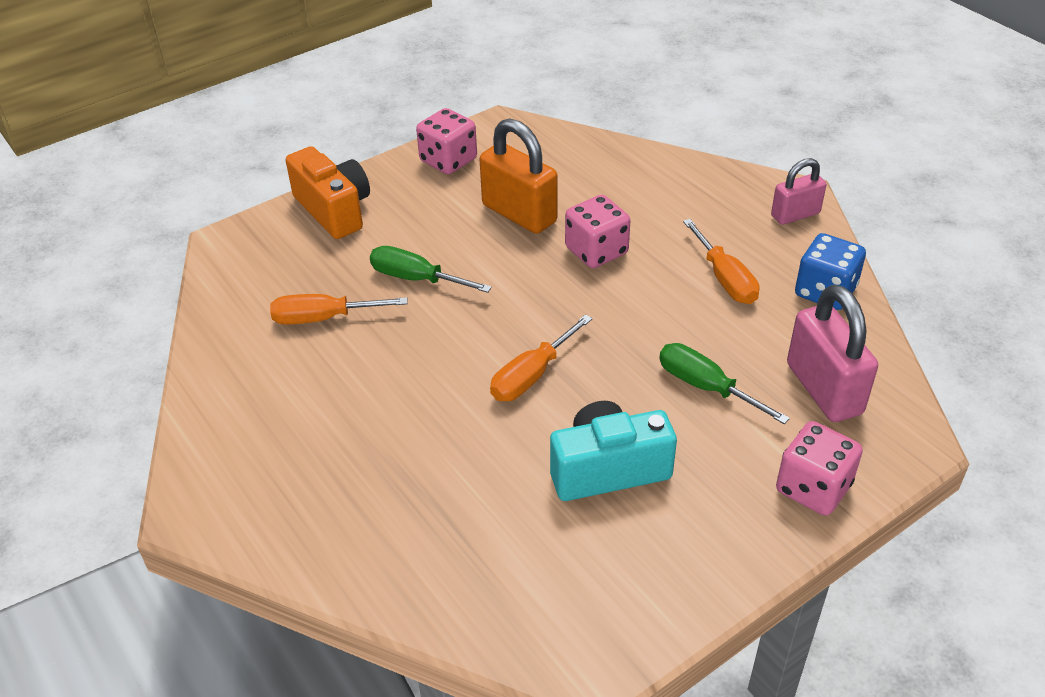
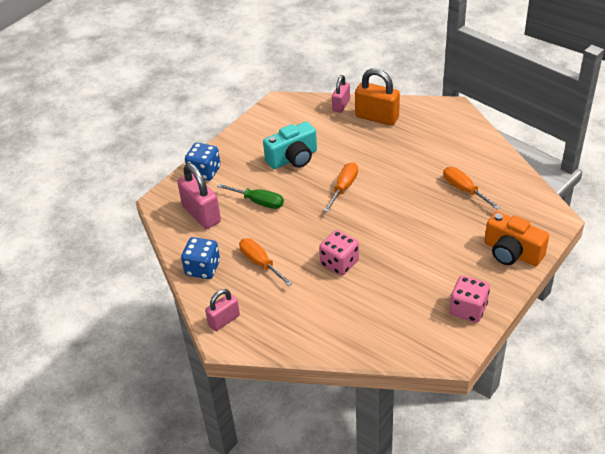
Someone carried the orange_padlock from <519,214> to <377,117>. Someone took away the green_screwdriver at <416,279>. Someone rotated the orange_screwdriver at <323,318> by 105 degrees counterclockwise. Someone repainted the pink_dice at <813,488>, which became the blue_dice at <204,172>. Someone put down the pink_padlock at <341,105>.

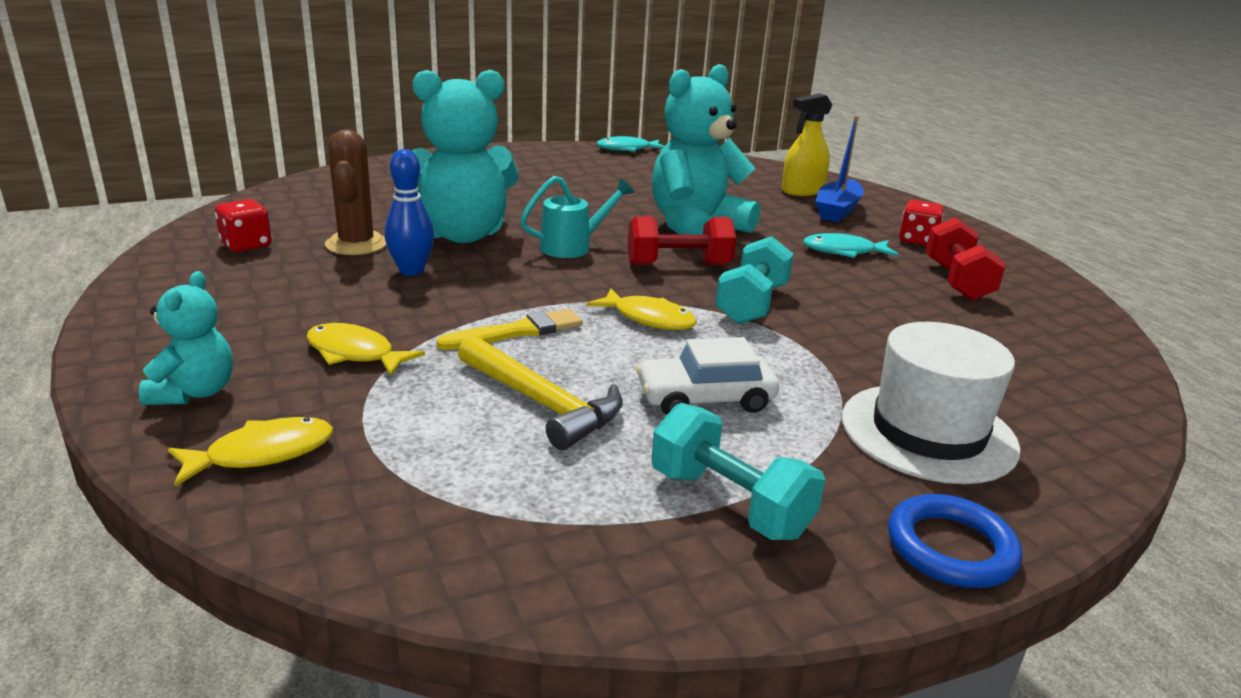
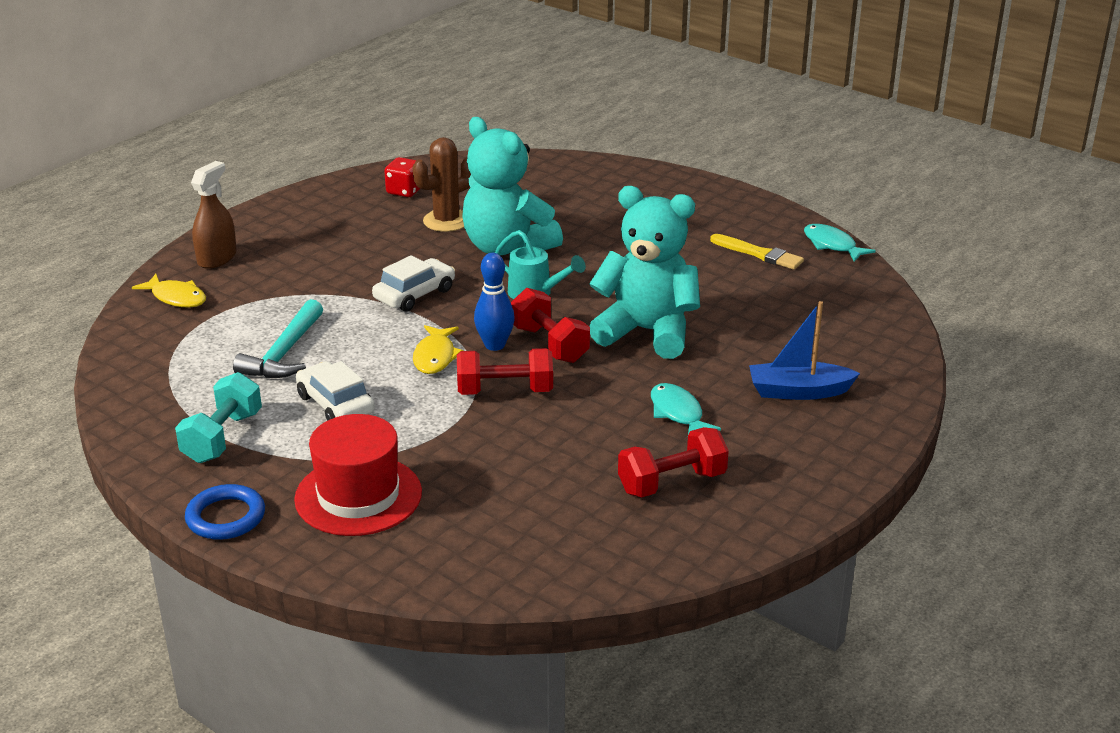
Someone took away the yellow_spray_bottle at <802,191>. Someone carried the blue_bowling_pin from <411,271> to <495,345>. Someone took away the red_dice at <917,240>. Someone repainted the turquoise_dumbbell at <752,304>, which became the red_dumbbell at <505,391>. Someone swapped the turquoise_teddy_bear at <195,392> for the brown_spray_bottle at <217,258>. Someone carried the yellow_brush from <517,332> to <759,254>. Someone repainted the white_hat at <928,432>, which became the red_hat at <358,496>. Someone took away the yellow_fish at <355,353>. Someone repainted the yellow_hammer at <542,403>, which became the turquoise_hammer at <284,353>. Someone put down the white_car at <414,294>.

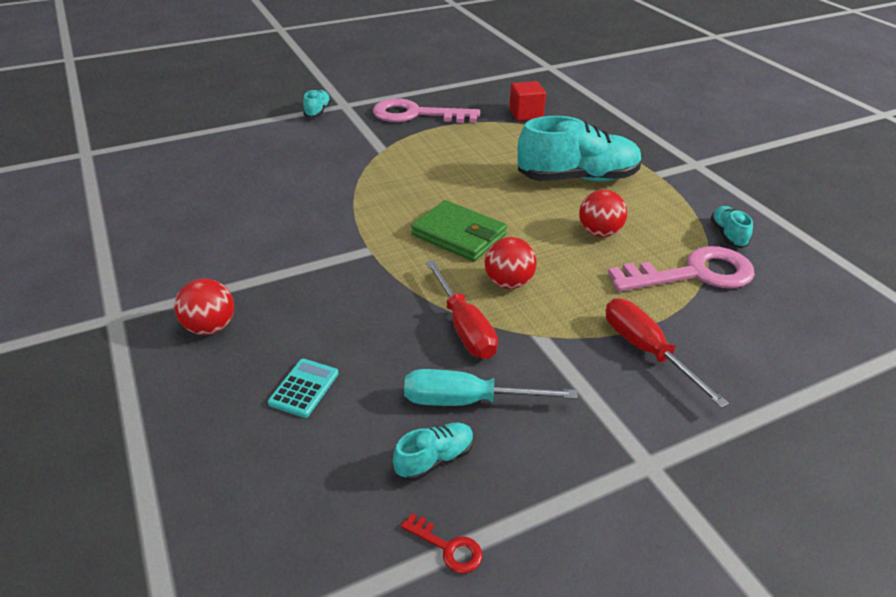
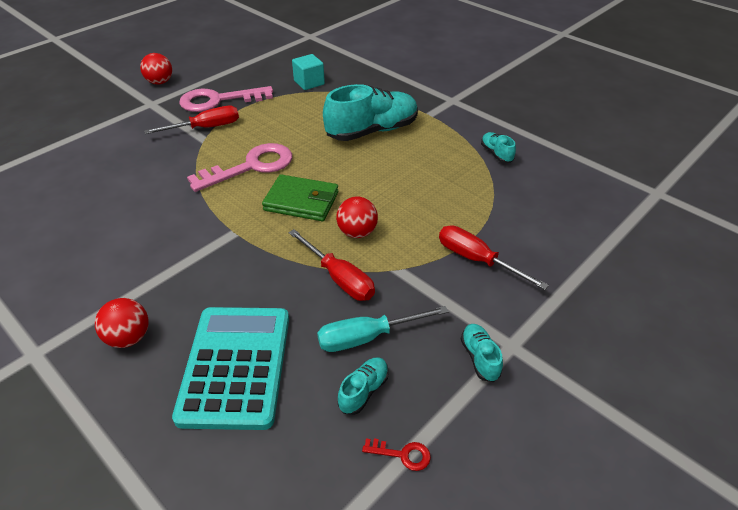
Someone repainted the red_cube at <526,114>, which became the turquoise_cube at <309,83>. Someone carried the turquoise_shoe from <318,111> to <479,358>. Someone carried the red_ball from <599,233> to <160,82>. Someone carried the pink_key from <694,274> to <251,166>. Someone scaled the turquoise_calculator at <304,388> by 2.48. Someone put down the red_screwdriver at <206,128>.

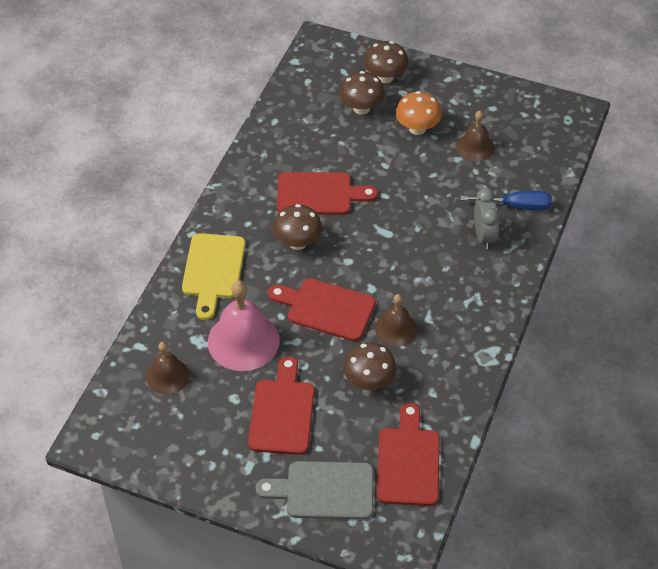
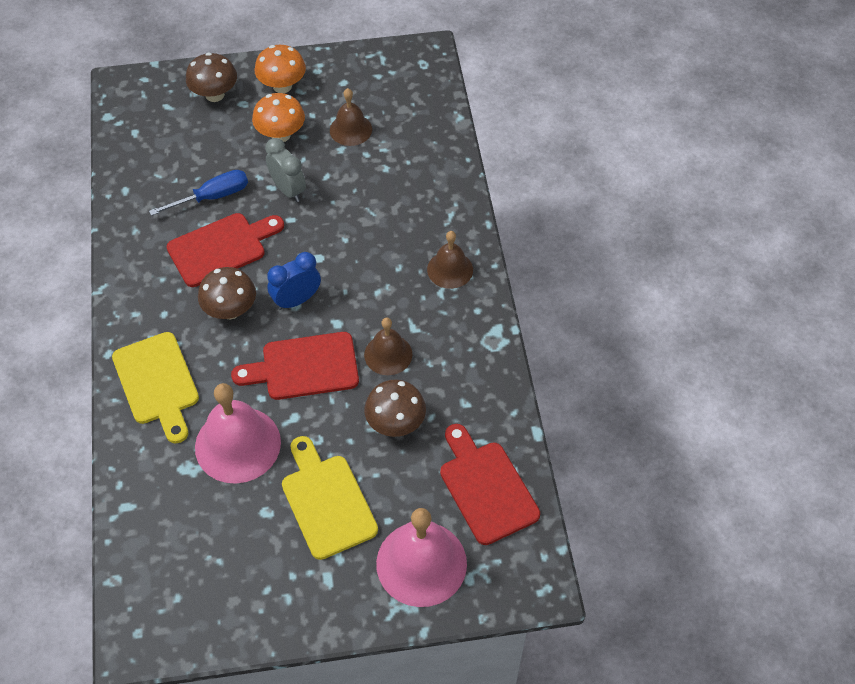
Someone took away the brown_mushroom at <361,108>. Someone carried the grey_clock from <483,236> to <288,190>. Someone carried the blue_screwdriver from <516,206> to <212,197>. Someone carried the brown_bell from <167,376> to <450,269>. Someone repainted the red_cutting_board at <282,412>, which became the yellow_cutting_board at <326,501>. Someone swapped the grey_cutting_board at <324,491> for the pink_bell at <421,563>. Someone put down the orange_mushroom at <282,86>. Someone put down the blue_clock at <296,300>.

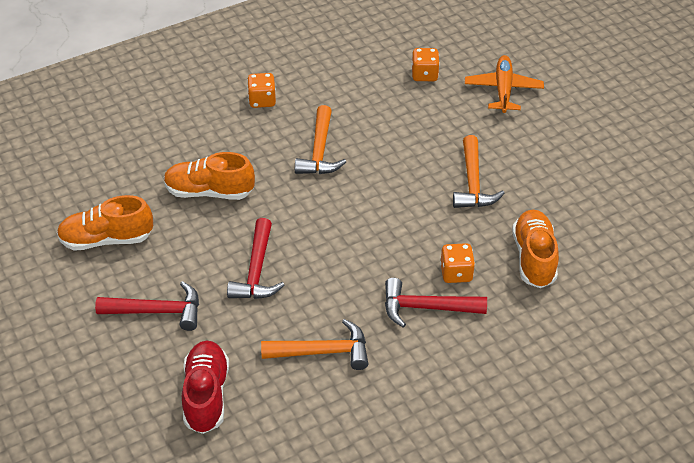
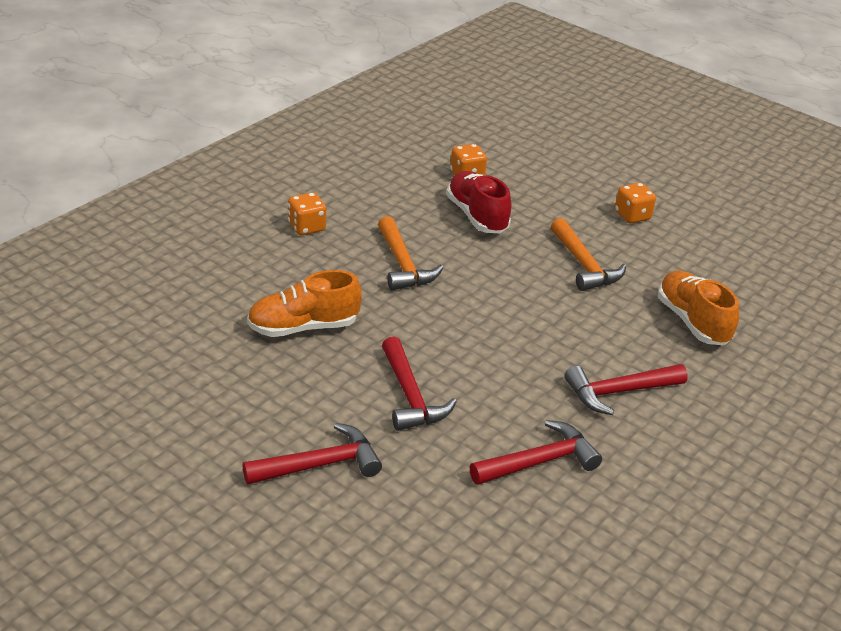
Someone took away the orange_plane at <503,89>. Someone took away the orange_shoe at <106,239>. Someone carried the orange_dice from <456,273> to <632,216>. Someone repainted the orange_hammer at <323,351>, which became the red_hammer at <539,461>. Someone carried the red_shoe from <206,395> to <477,216>.

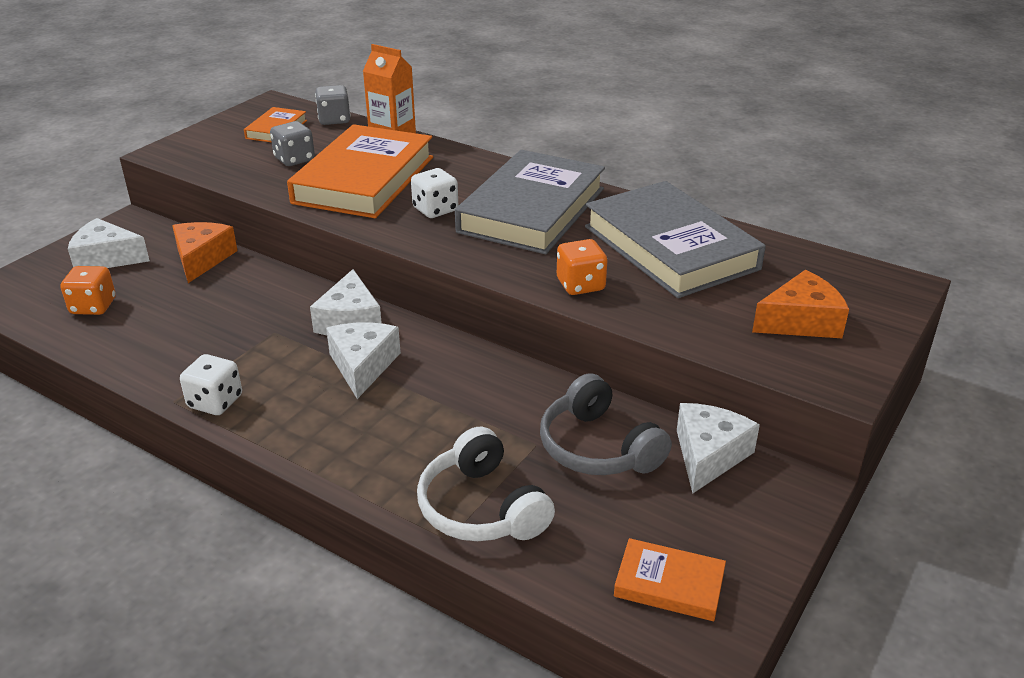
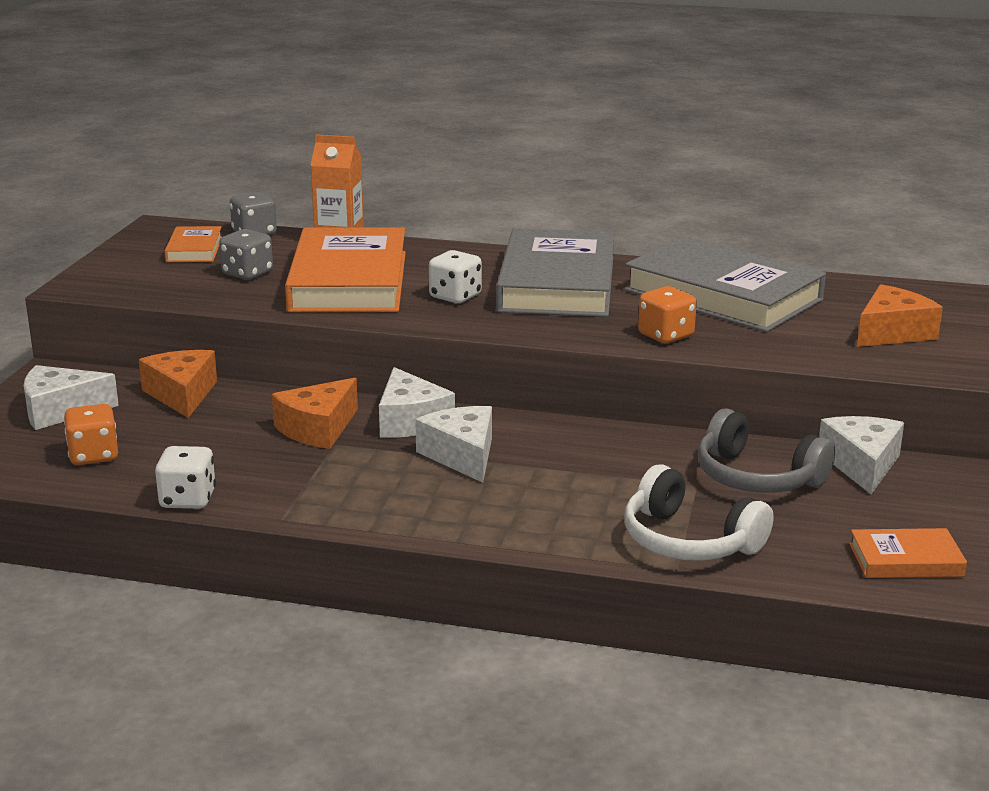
Someone carried the white_dice from <215,402> to <188,499>. Someone put down the orange_cheese at <318,429>.

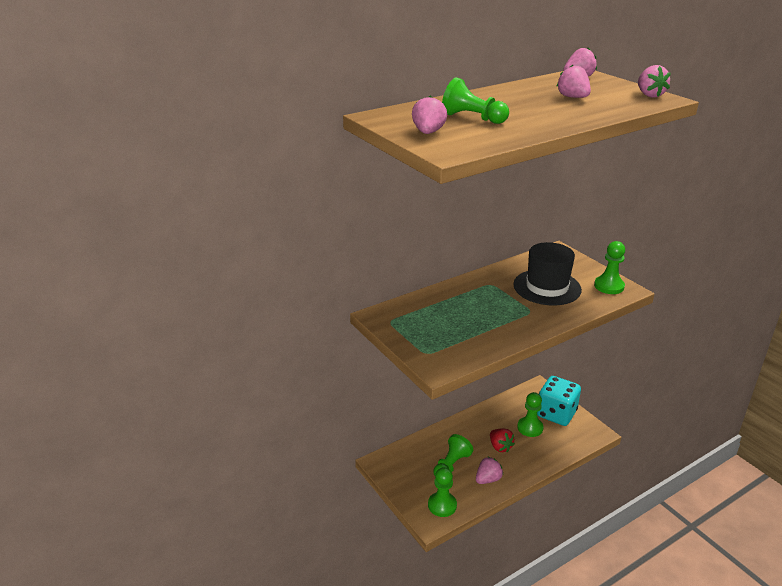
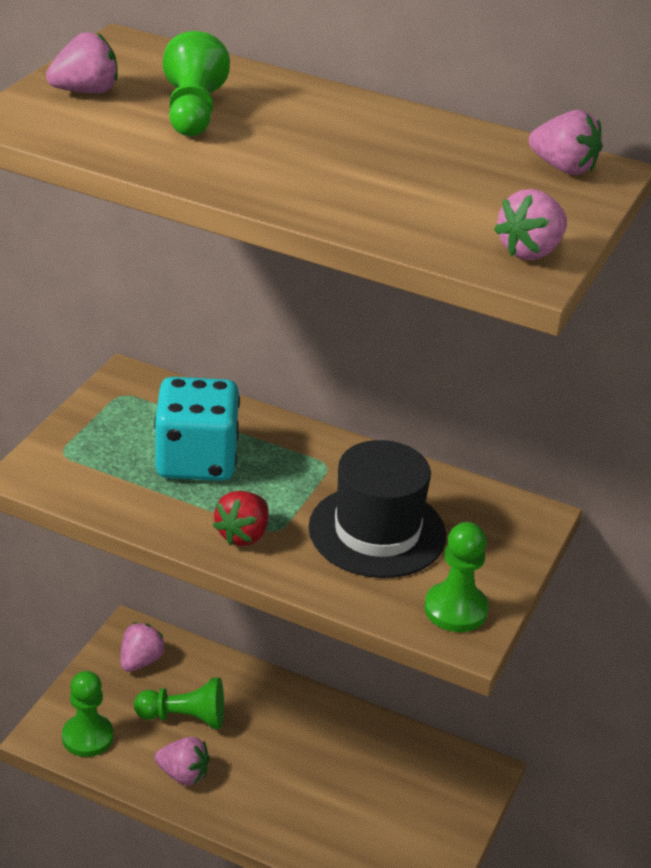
Someone carried the pink_strawberry from <573,97> to <140,661>. Someone carried the turquoise_dice from <556,414> to <196,460>. Someone took away the green_pawn at <530,428>. Someone carried the red_strawberry from <500,447> to <243,535>.

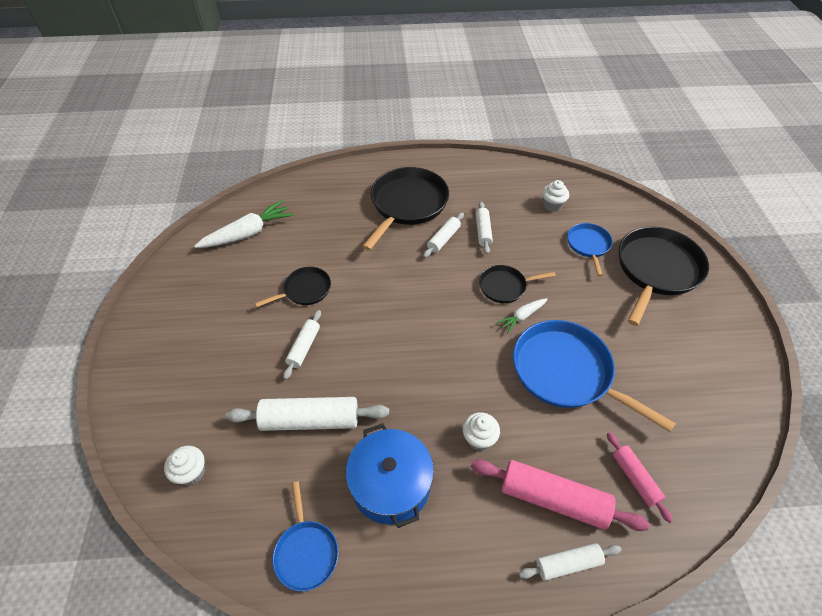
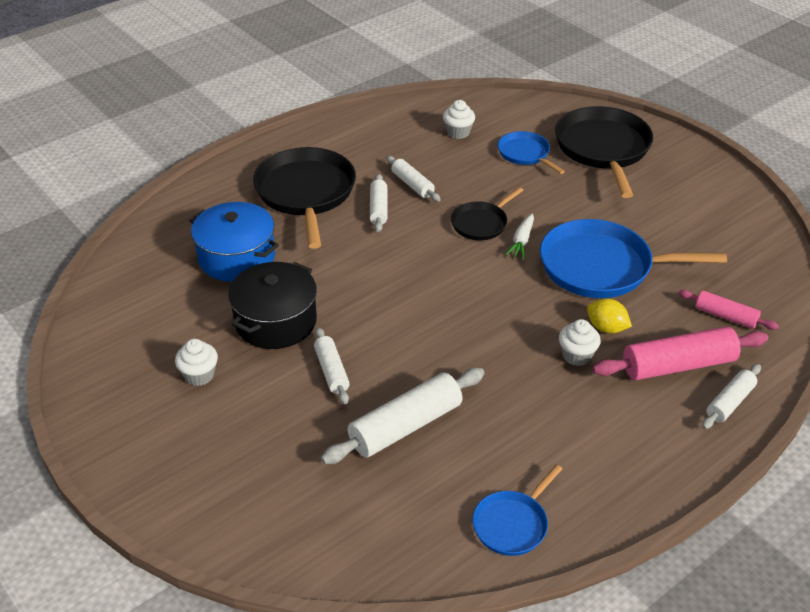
Someone took away the white_carrot at <248,233>. Someone swapped the black_pan at <305,290> for the black_pot at <276,321>. Someone carried the blue_pot from <391,484> to <237,257>. Someone carried the white_cupcake from <191,472> to <199,375>. Someone rotated the blue_pan at <306,552> by 90 degrees clockwise. Someone put down the yellow_lemon at <606,328>.

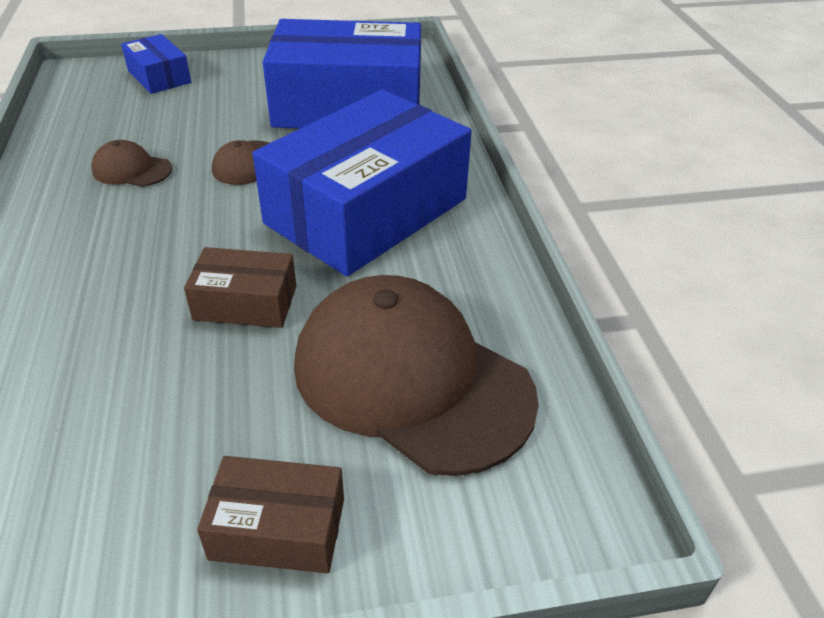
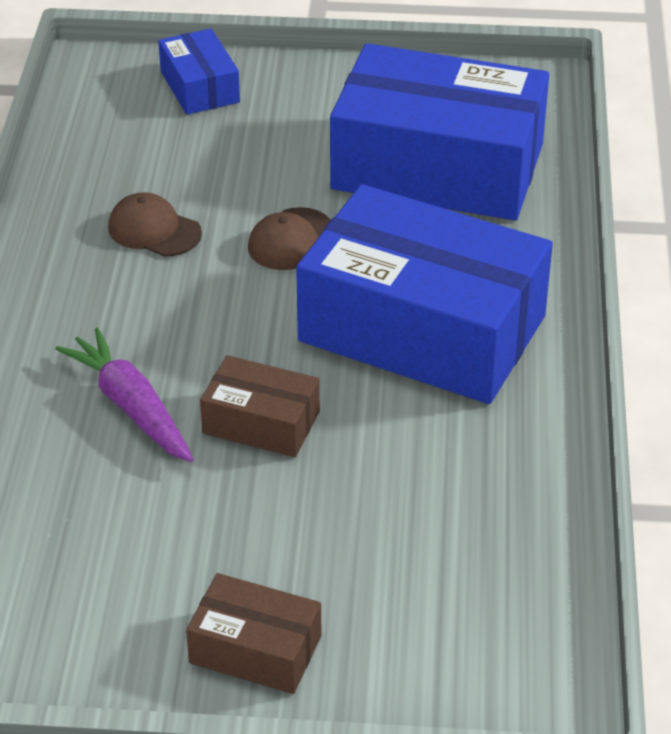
Someone rotated the blue_box at <367,211> by 60 degrees clockwise. Someone took away the brown_cap at <411,379>. Someone put down the purple_carrot at <131,407>.

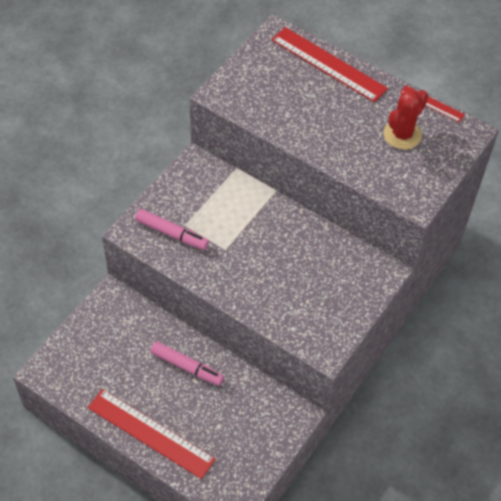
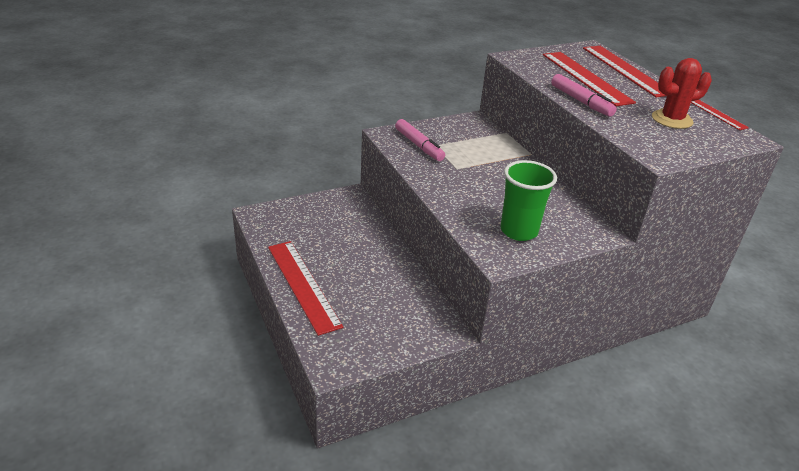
Someone carried the pink_marker from <187,367> to <581,101>. Someone put down the red_ruler at <586,78>. Someone put down the green_cup at <518,231>.

